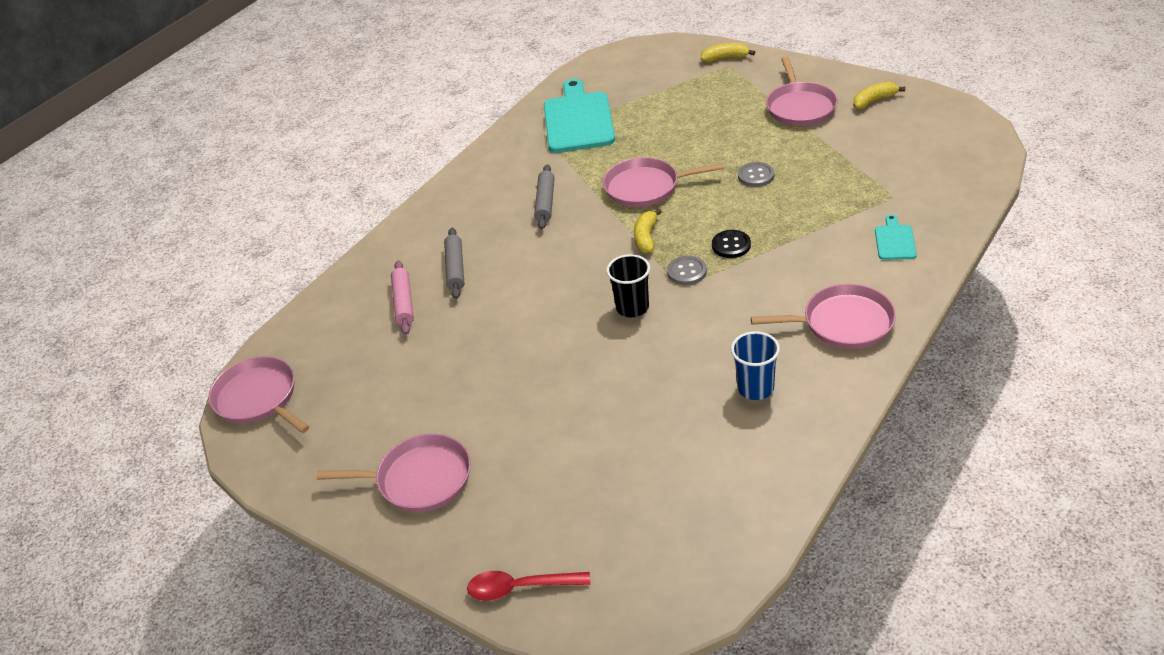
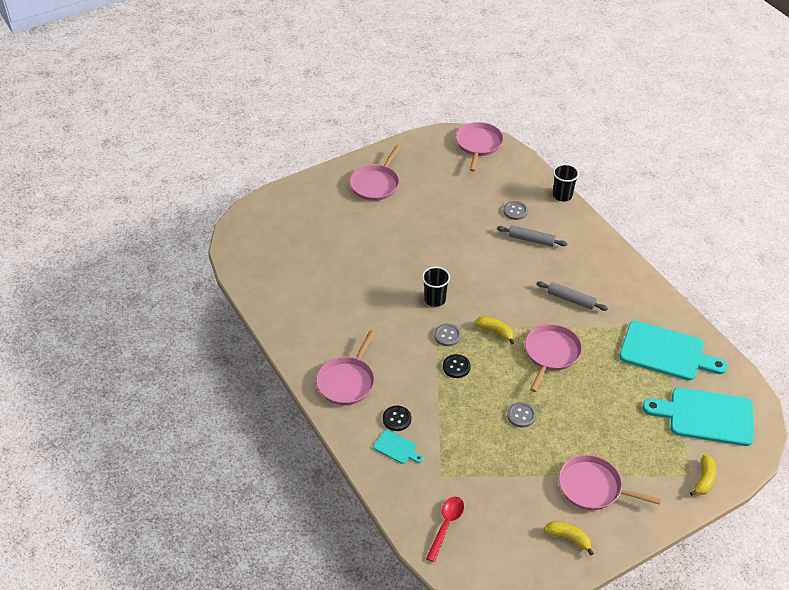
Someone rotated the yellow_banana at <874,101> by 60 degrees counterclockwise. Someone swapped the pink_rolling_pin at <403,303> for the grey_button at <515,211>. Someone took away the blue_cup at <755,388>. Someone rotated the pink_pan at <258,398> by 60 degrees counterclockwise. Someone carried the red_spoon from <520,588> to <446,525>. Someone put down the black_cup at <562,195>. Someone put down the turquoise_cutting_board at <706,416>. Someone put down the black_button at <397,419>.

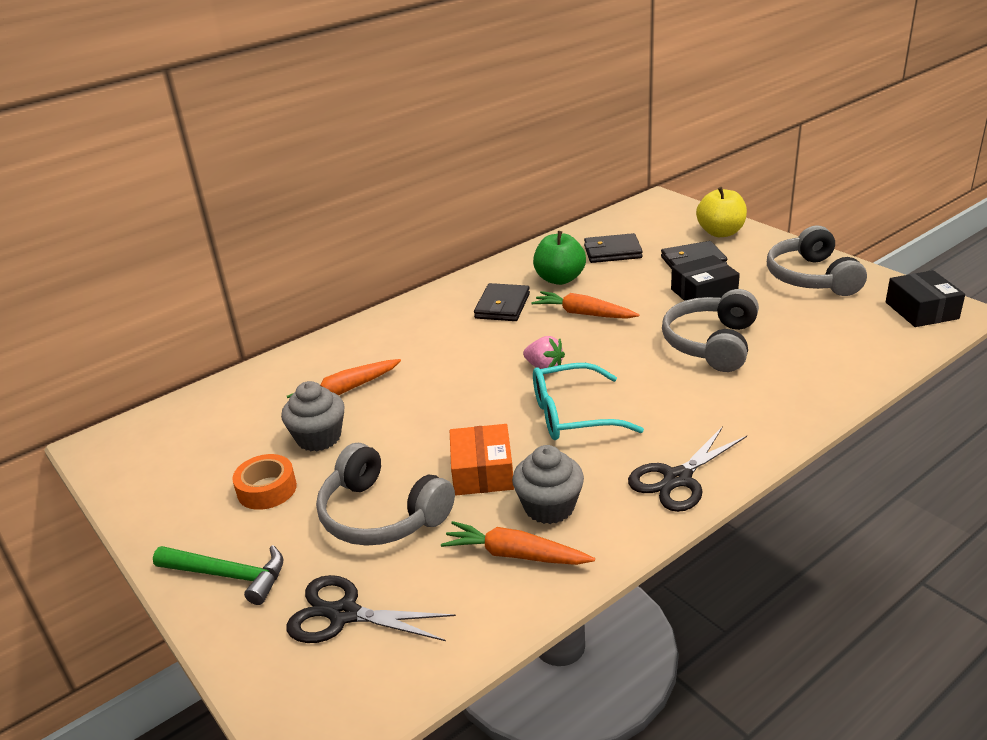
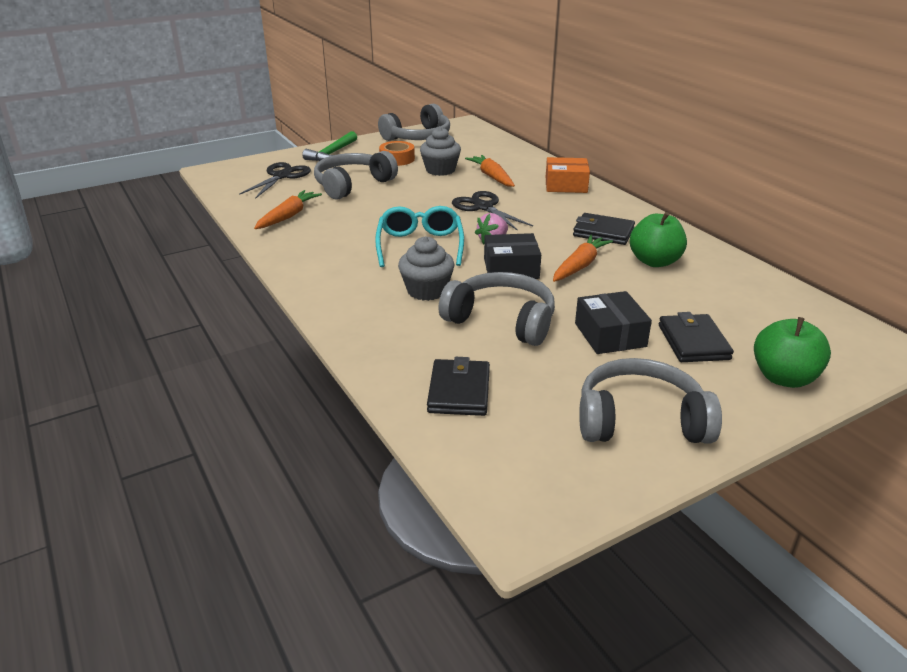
Someone repainted the yellow_apple at <720,232>, which became the green_apple at <783,378>. Someone carried the black_wallet from <612,252> to <459,391>. Someone carried the black_box from <921,310> to <511,268>. Someone carried the orange_box from <482,472> to <566,185>. Someone carried the black_scissors from <677,479> to <483,207>. Someone carried the grey_cupcake from <549,507> to <426,290>. Someone put down the grey_headphones at <418,137>.

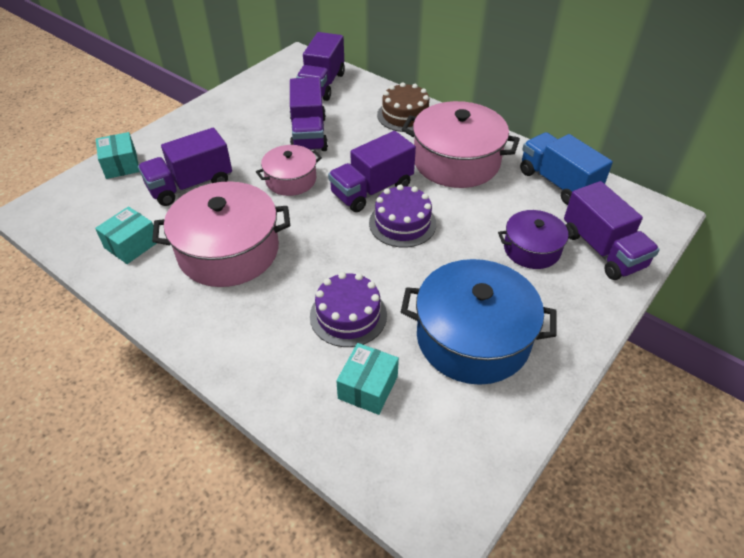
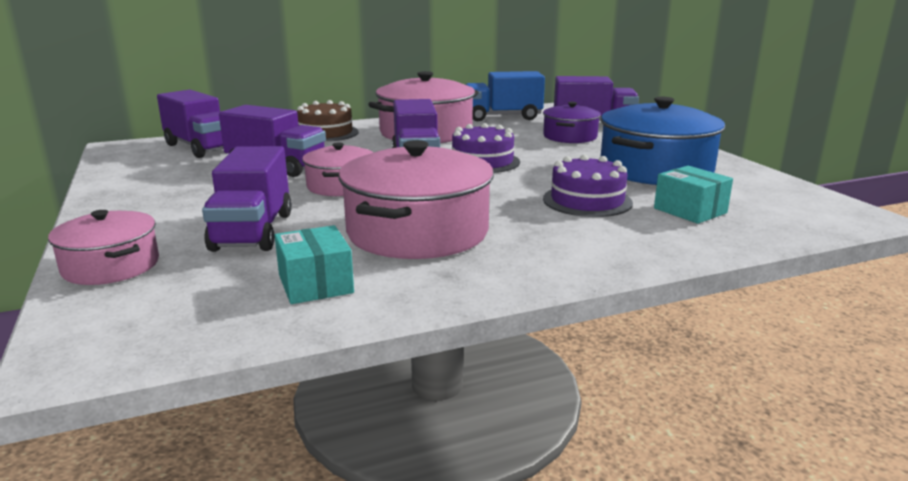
Someone swapped the turquoise_box at <121,165> for the pink_pot at <111,266>.

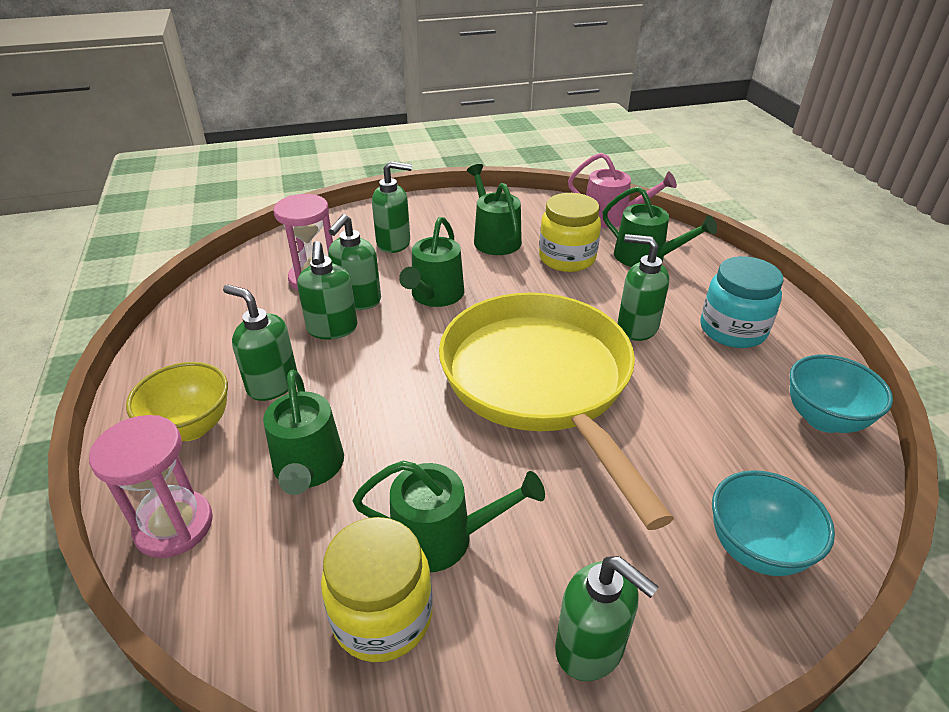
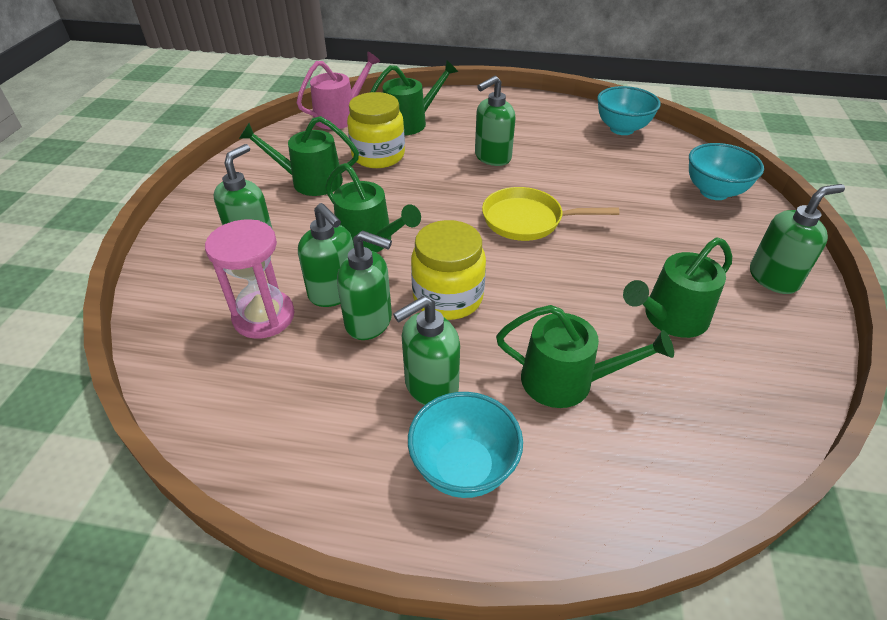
Someone took away the turquoise_jar at <732,330>. Someone scaled the yellow_pan at <540,382> by 0.49. Someone repainted the yellow_bowl at <191,427>, which became the turquoise_bowl at <463,468>. Someone took away the pink_hourglass at <174,526>. Someone rotated the green_watering_can at <442,537> by 150 degrees counterclockwise. Someone carried the yellow_jar from <382,616> to <448,297>.

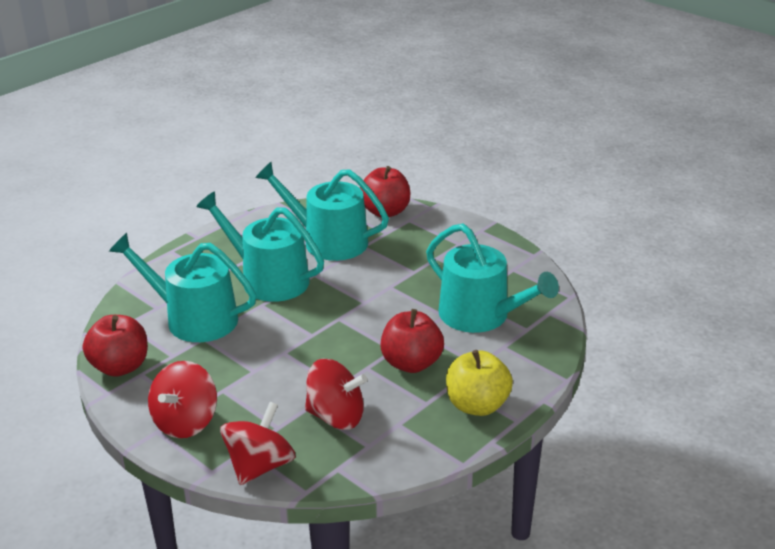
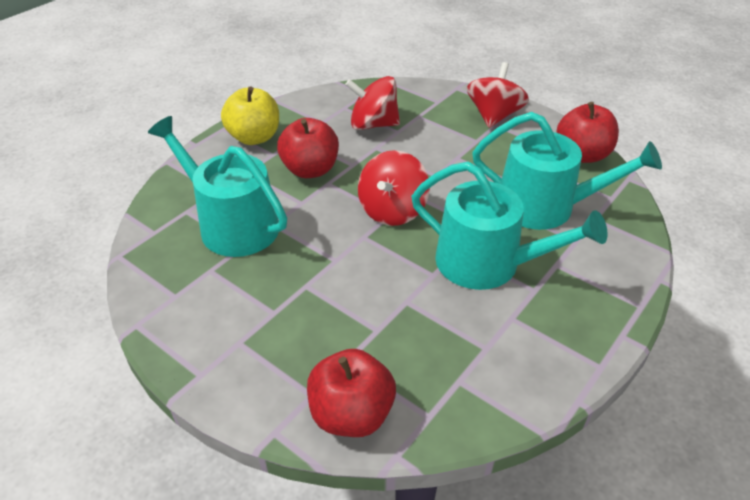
Someone took away the turquoise_watering_can at <328,241>. Someone carried the red_spinning_top from <260,466> to <392,210>.

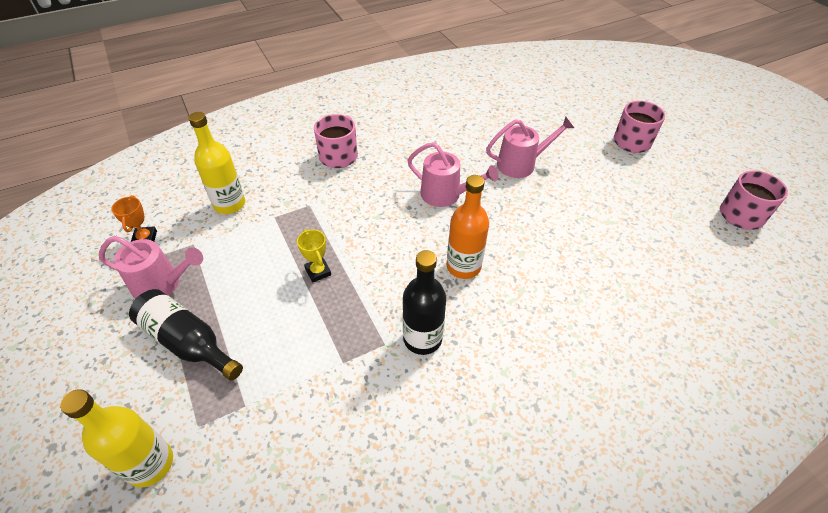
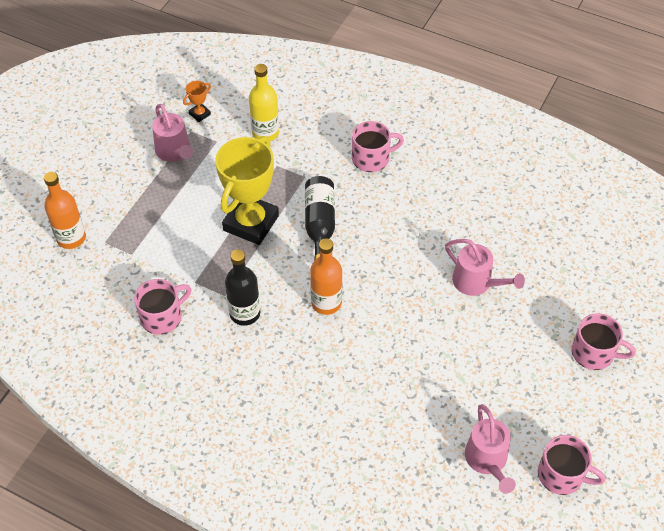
Someone carried the pink_watering_can from <445,195> to <487,460>. Someone scaled the yellow_trophy at <318,272> by 2.47. Someone carried the black_bottle from <188,342> to <320,224>. Someone repainted the yellow_bottle at <150,464>, which became the orange_bottle at <71,238>. Someone put down the pink_mug at <162,317>.

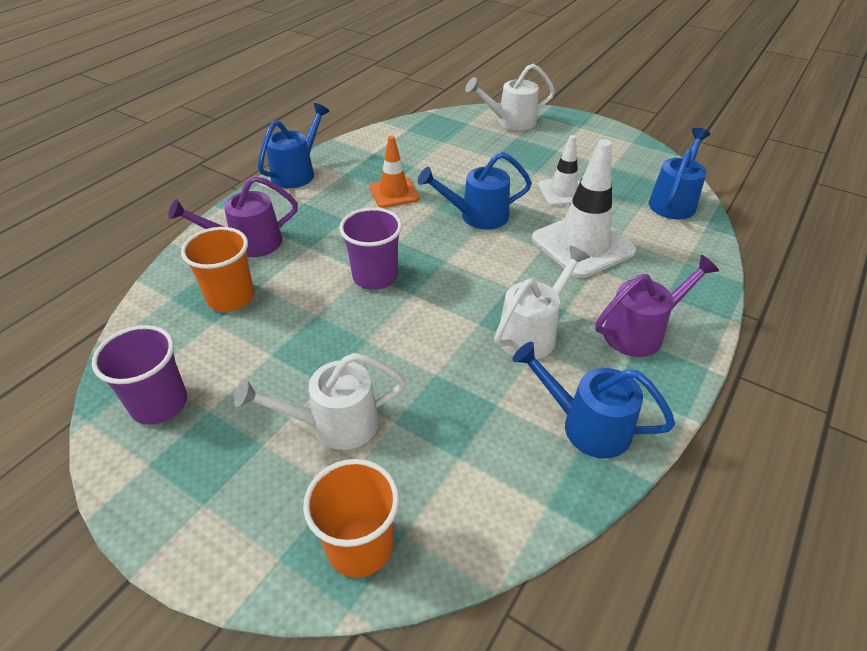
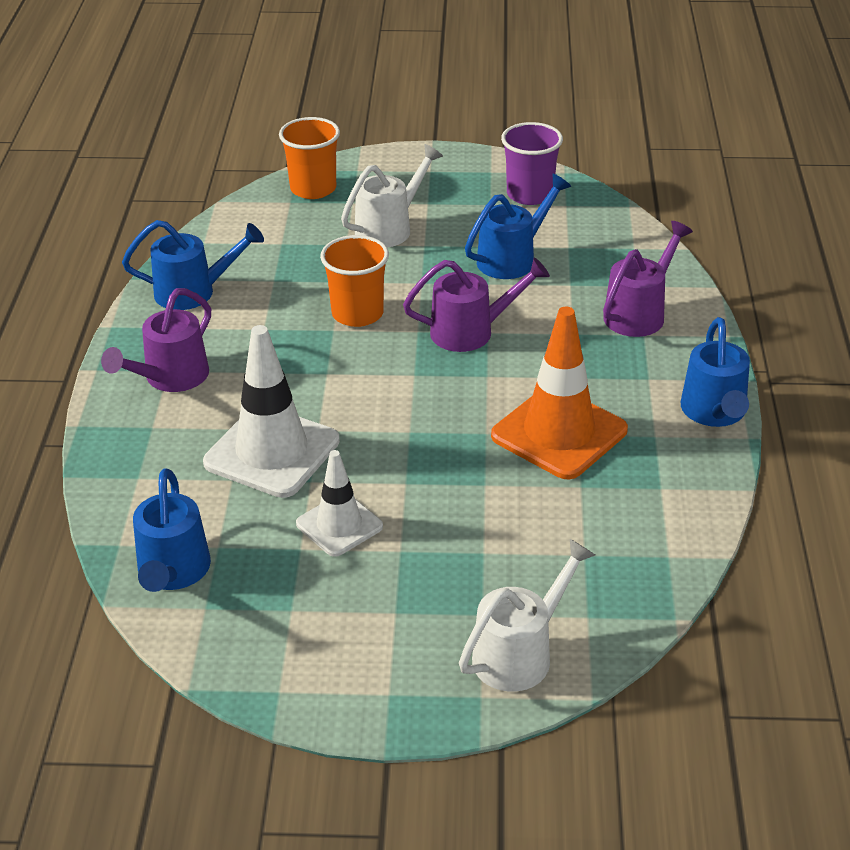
Someone scaled the orange_traffic_cone at <394,193> by 1.67. Someone carried the blue_watering_can from <476,216> to <513,258>. Someone swapped the purple_cup at <375,276> for the purple_watering_can at <472,332>. Someone carried the orange_cup from <231,298> to <357,314>. Someone took away the white_watering_can at <533,332>.

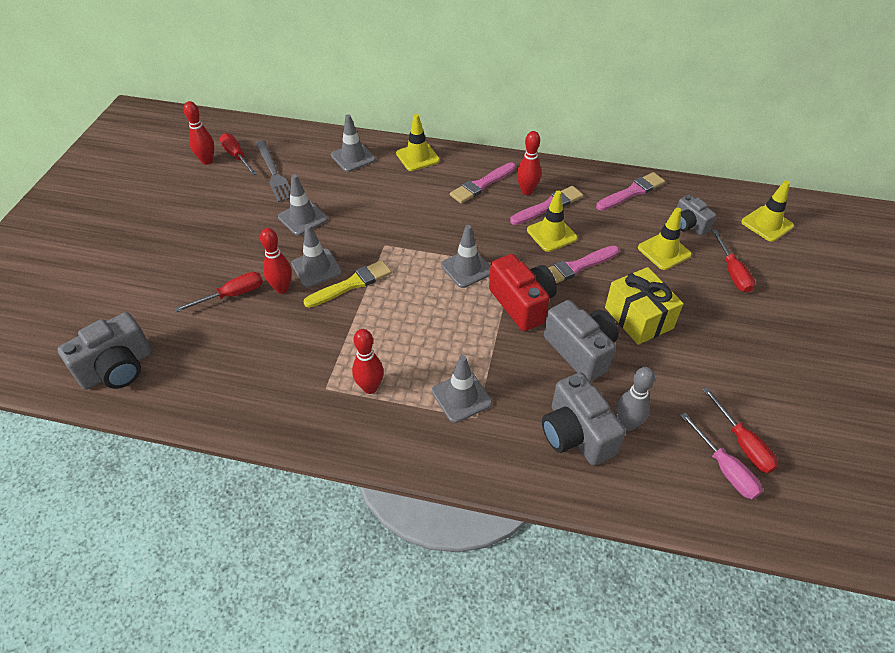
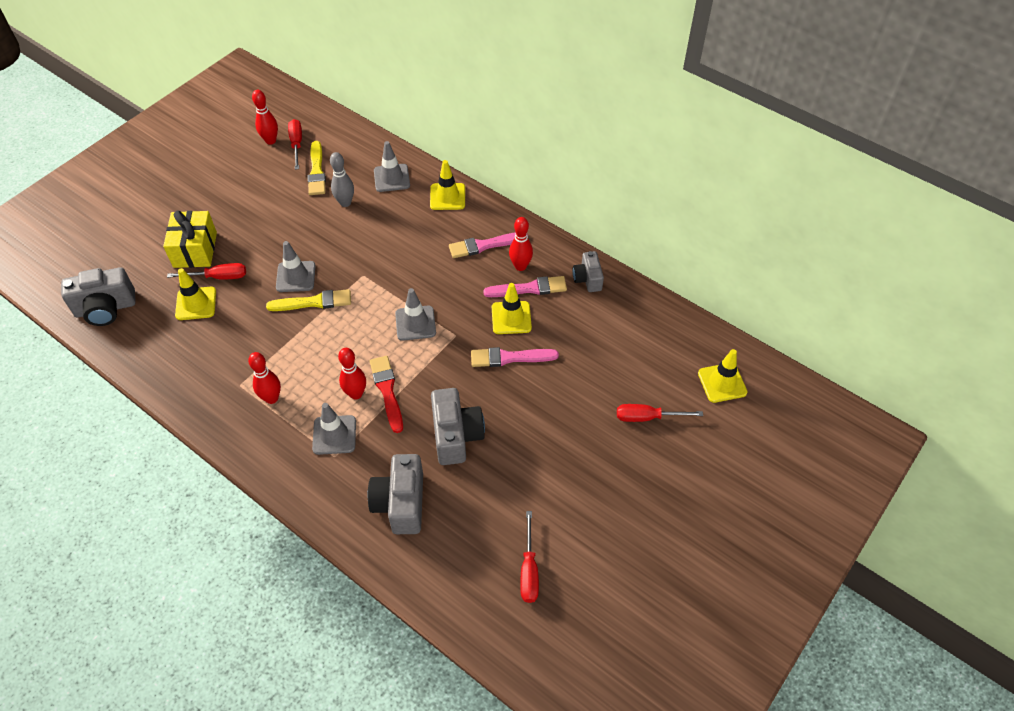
Someone swapped the grey_fork at <274,173> for the yellow_brush at <317,171>. Someone took away the pink_brush at <632,192>. Someone took away the grey_traffic_cone at <303,218>. Someone carried the grey_camera from <689,225> to <587,279>. Someone carried the yellow_traffic_cone from <664,251> to <196,303>. Someone carried the red_bowling_pin from <282,288> to <356,394>. Someone rotated the red_screwdriver at <732,272> by 75 degrees clockwise. Someone took away the red_camera at <522,303>. Someone carried the yellow_gift from <638,318> to <195,250>. Someone carried the grey_bowling_pin from <627,424> to <345,203>. Someone took away the pink_screwdriver at <724,469>. Someone put down the red_brush at <387,391>.

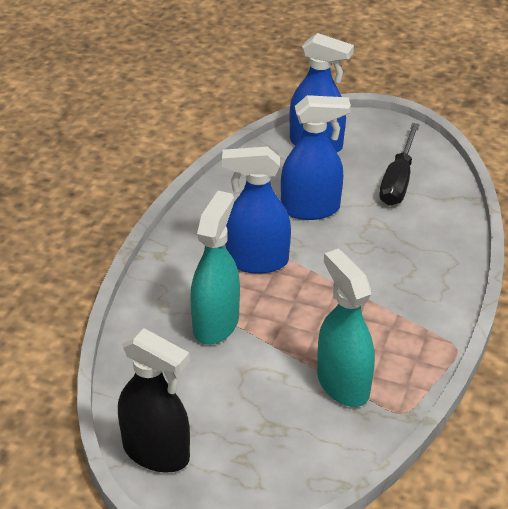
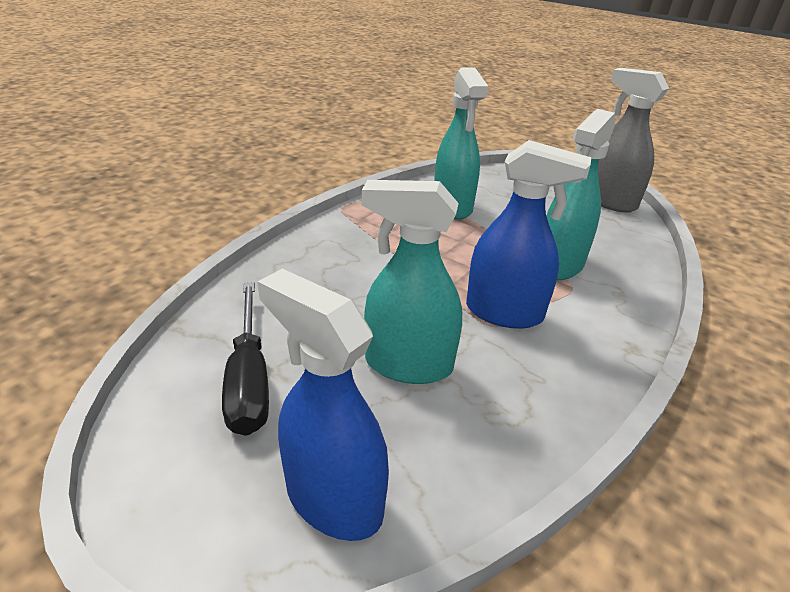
Someone repainted the blue_spray_bottle at <310,209>, which became the turquoise_spray_bottle at <408,364>. Someone rotated the black_screwdriver at <398,180> by 135 degrees clockwise. Someone repainted the black_spray_bottle at <156,452>, which became the grey_spray_bottle at <609,201>.

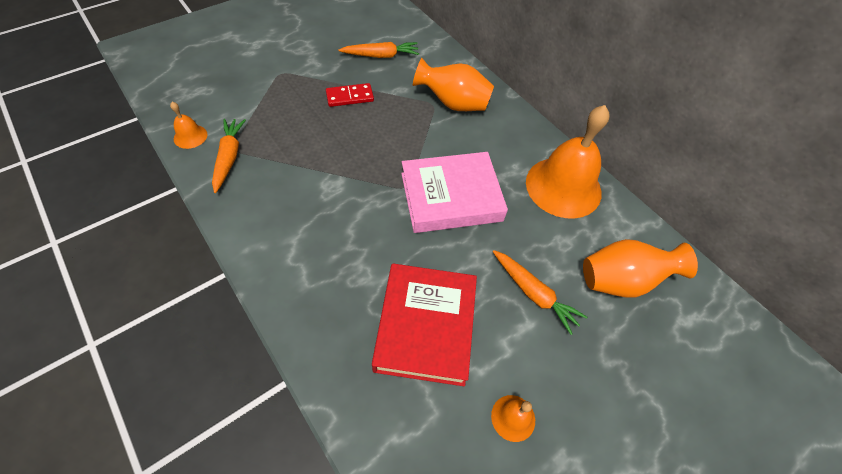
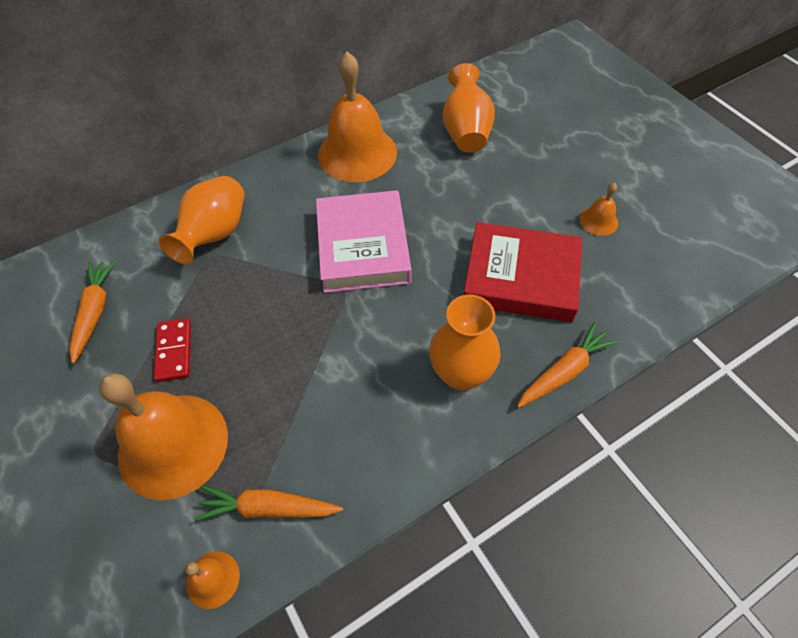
Someone carried the orange_carrot from <533,293> to <564,371>. Someone put down the orange_vase at <461,374>. Someone put down the orange_bell at <173,445>.

